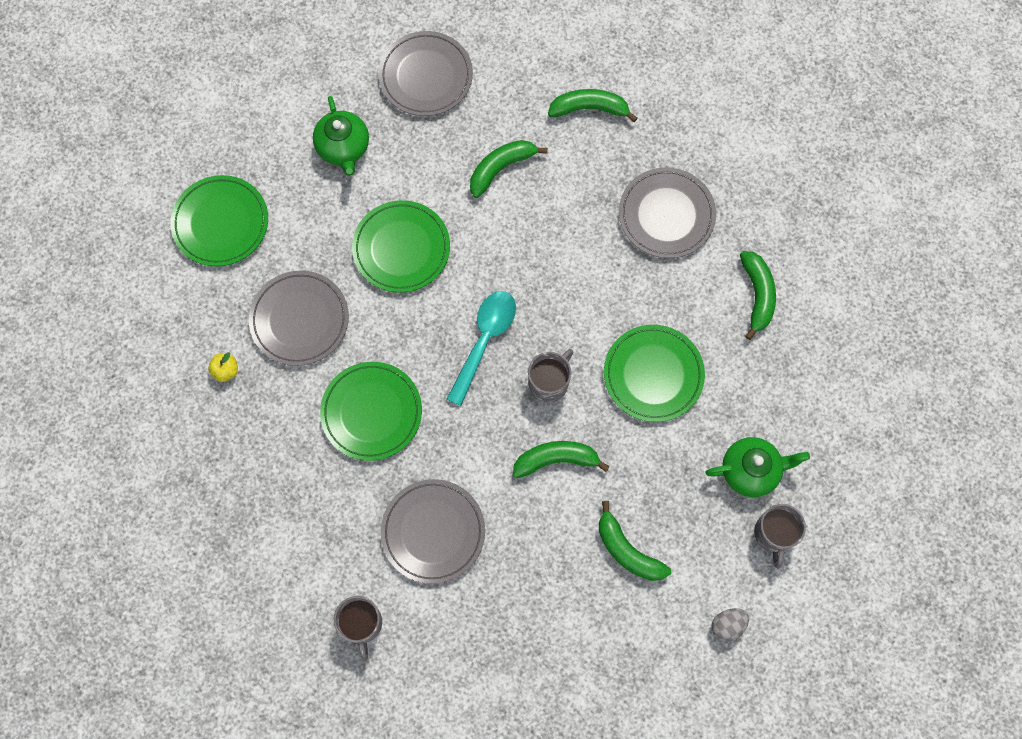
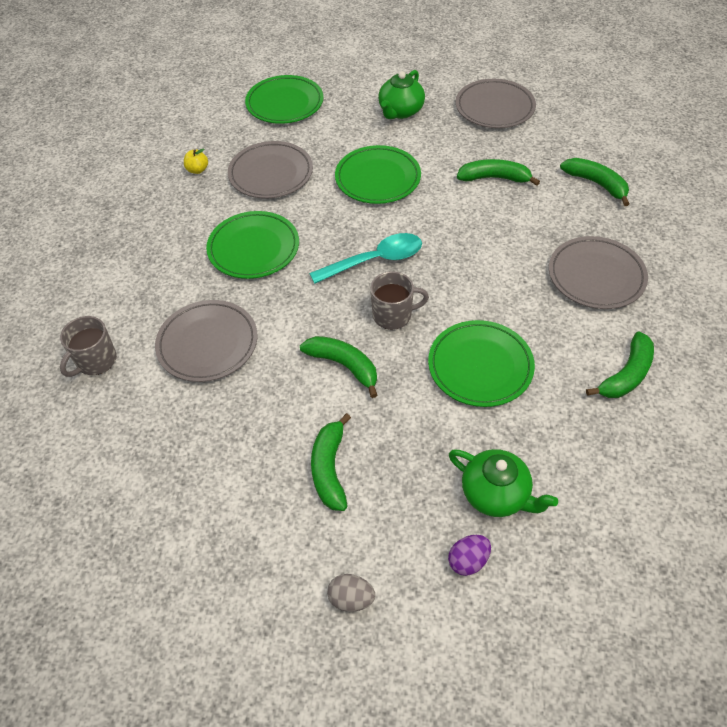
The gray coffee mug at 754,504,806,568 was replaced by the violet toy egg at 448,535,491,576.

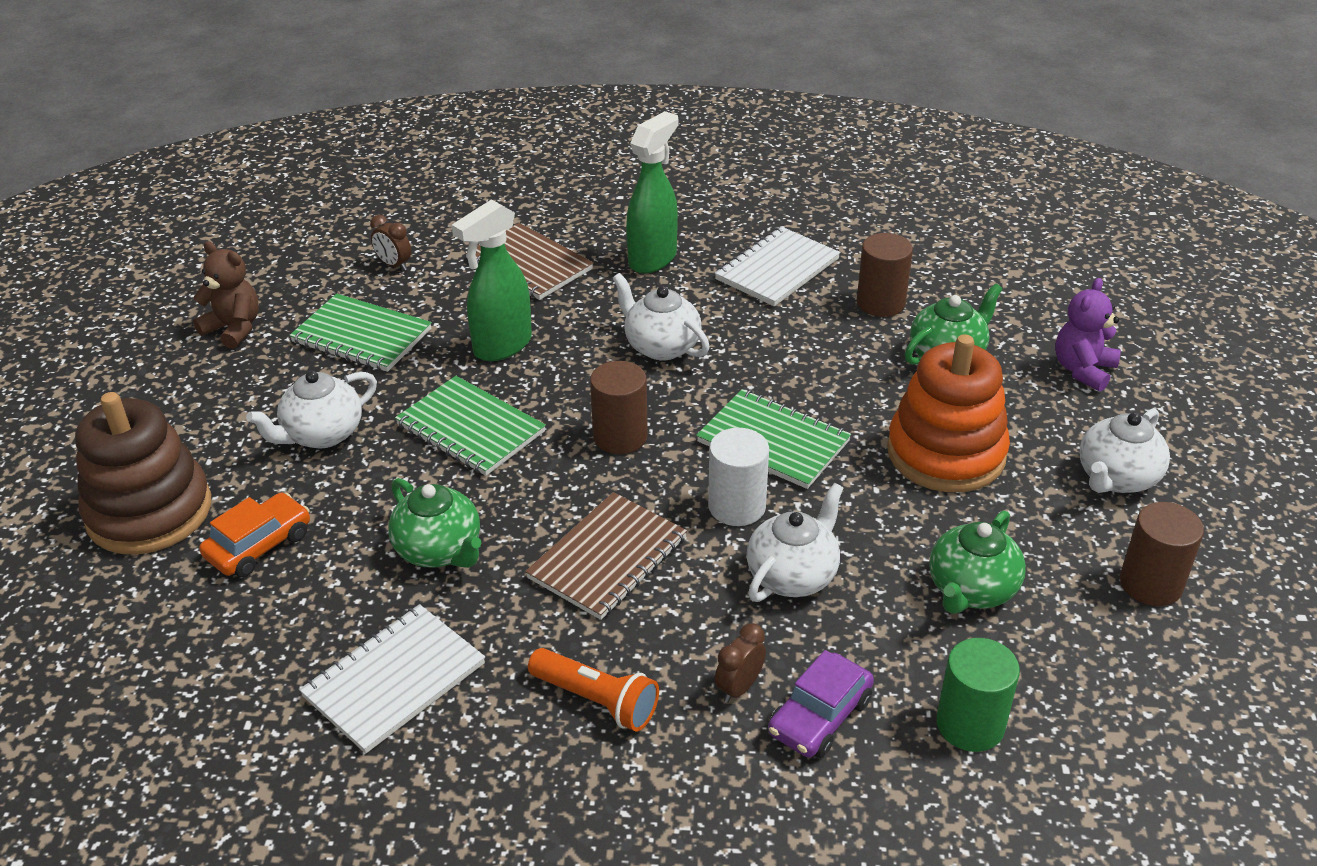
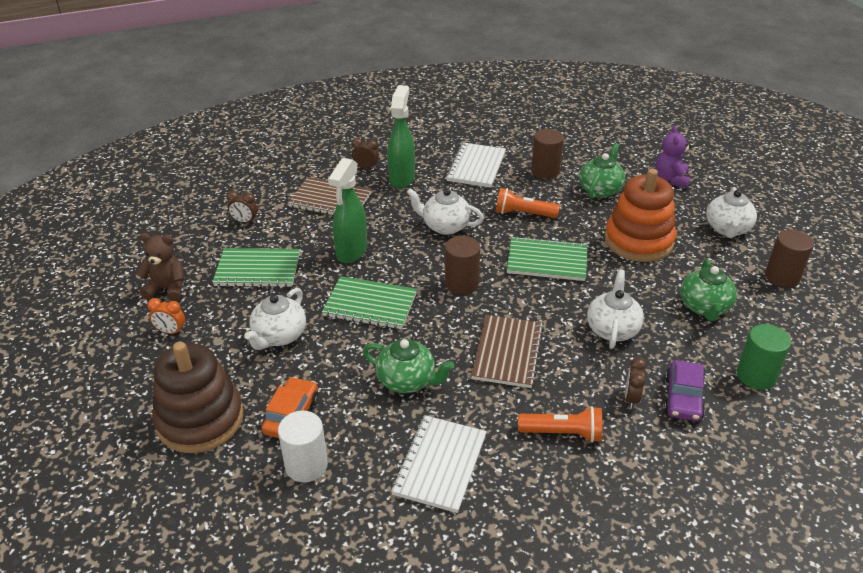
The snow-white solid cylinder moved from 708,428,769,526 to 278,411,328,483.
The orange bedside clock at 147,298,185,334 appeared.
The russet bedside clock at 352,138,379,169 appeared.
The orange pocket torch at 495,188,560,218 appeared.

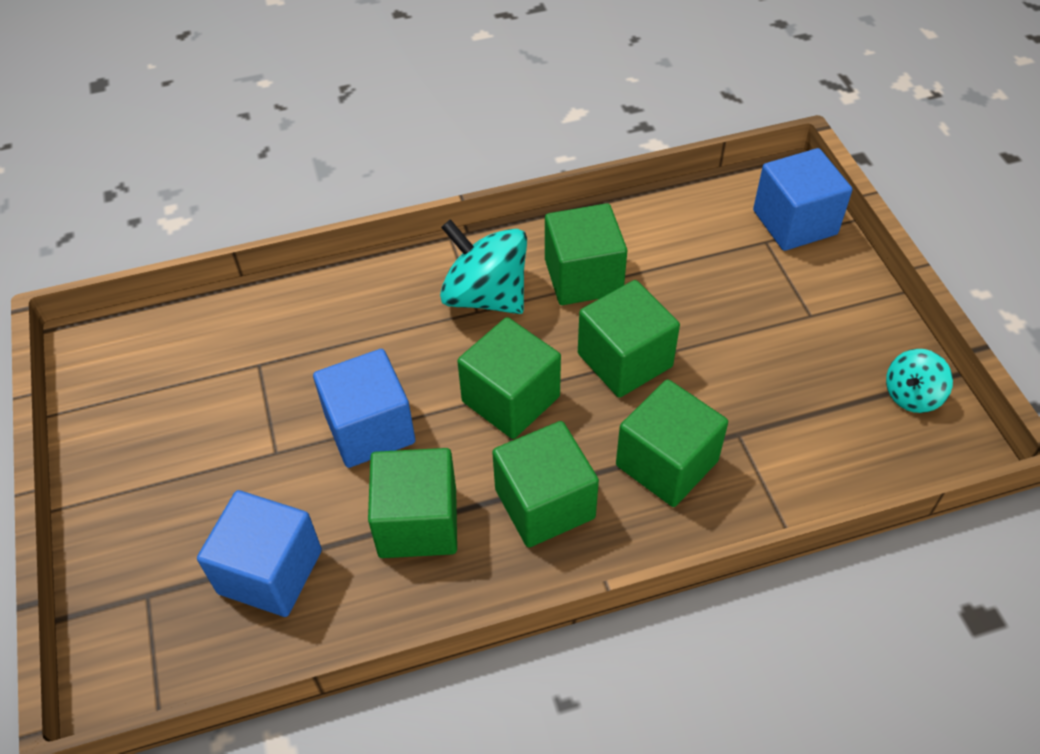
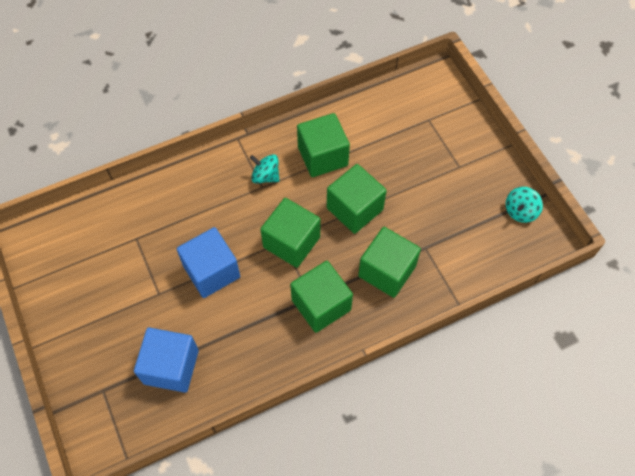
The leaf-green cube at 368,448,457,558 disappeared.
The aqua toy top at 440,219,527,314 changed to 0.55 times the size.
The royal blue cube at 753,148,852,251 disappeared.

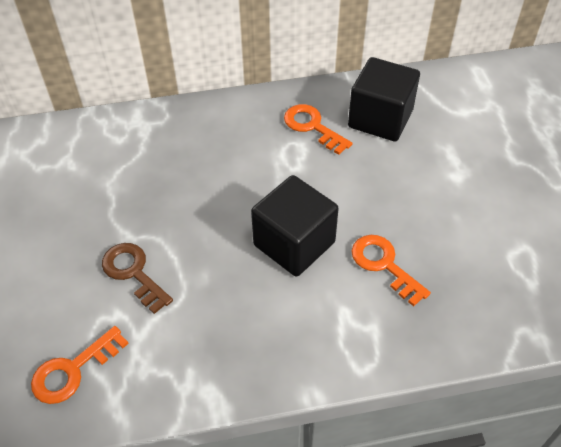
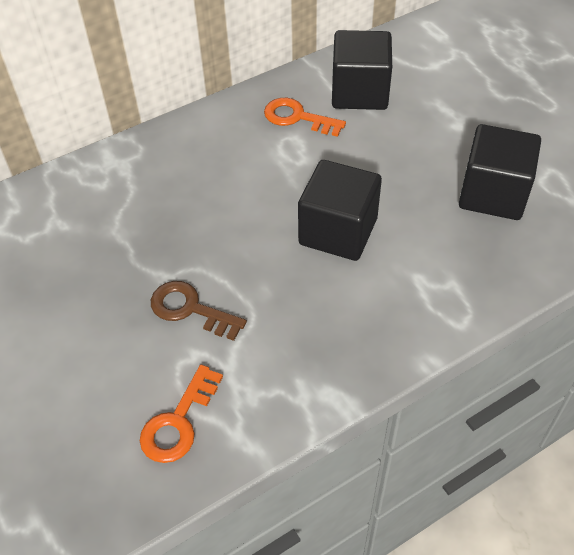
The orange latchkey at 352,235,431,306 disappeared.
The jet-black cube at 459,124,541,220 appeared.

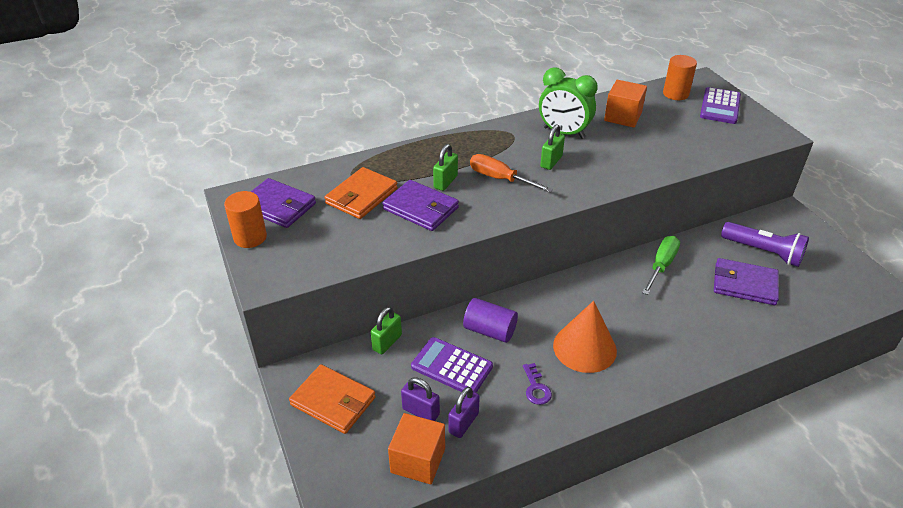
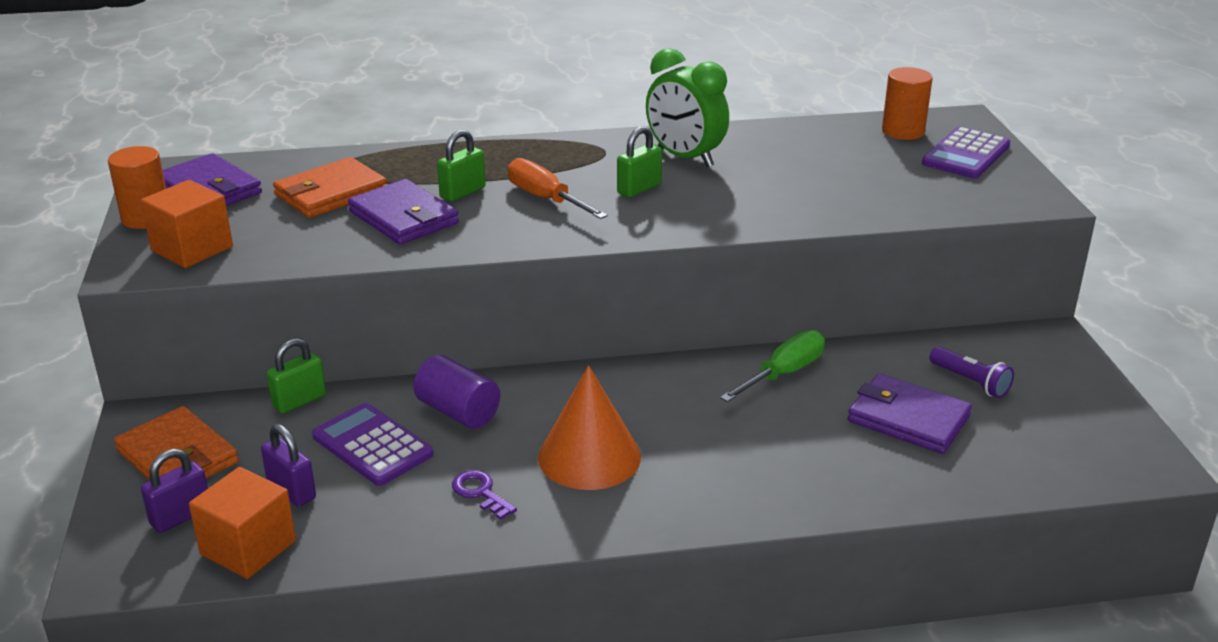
The violet small lock moved from 448,387,480,438 to 141,449,208,533.
The violet latchkey at 523,363,552,405 turned 135 degrees clockwise.
The orange cube moved from 604,80,647,128 to 140,180,233,268.
The violet pocket torch at 721,222,809,267 changed to 0.62 times the size.

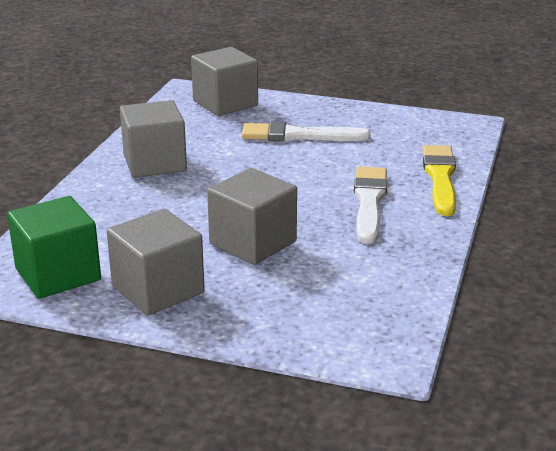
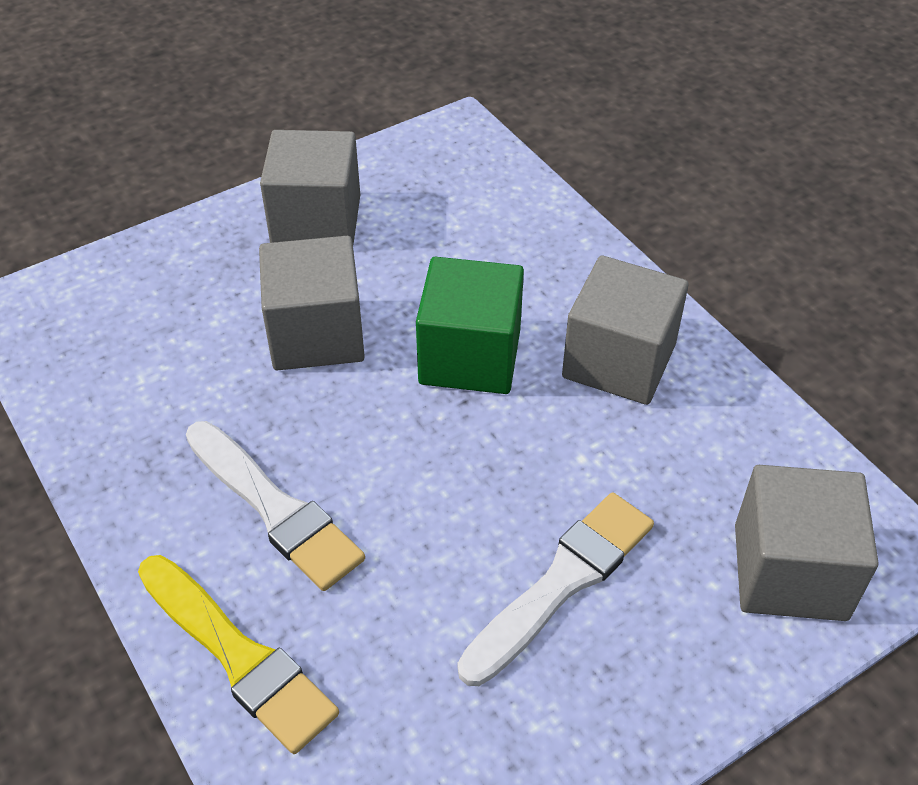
The leaf-green cube moved from 7,196,101,299 to 416,257,524,394.

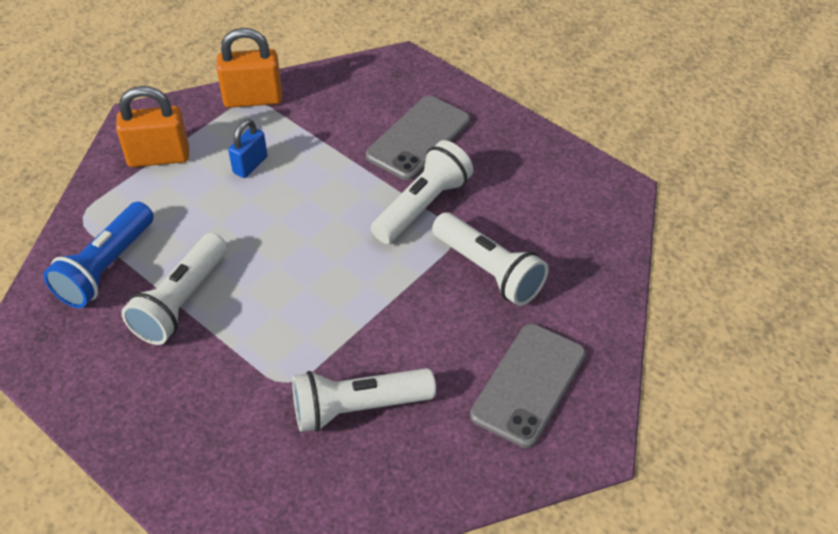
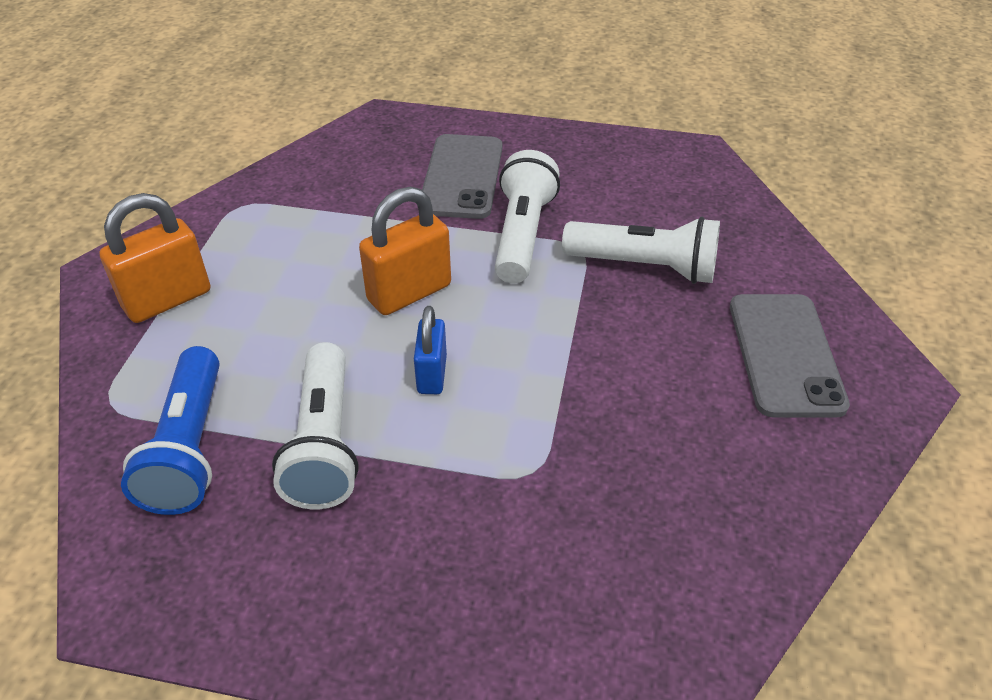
The orange small lock moved from 217,28,282,108 to 359,187,451,315.
The royal blue small lock moved from 228,119,268,178 to 414,306,447,394.
The snow-white pocket torch at 292,368,436,432 disappeared.

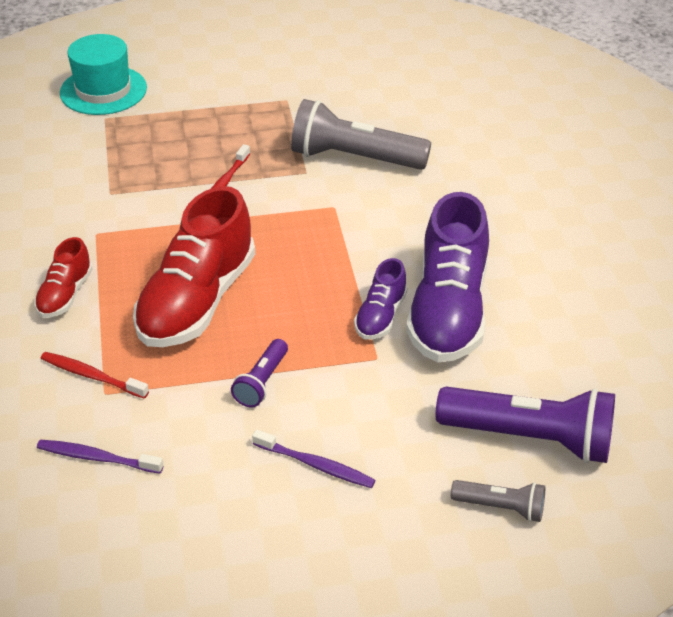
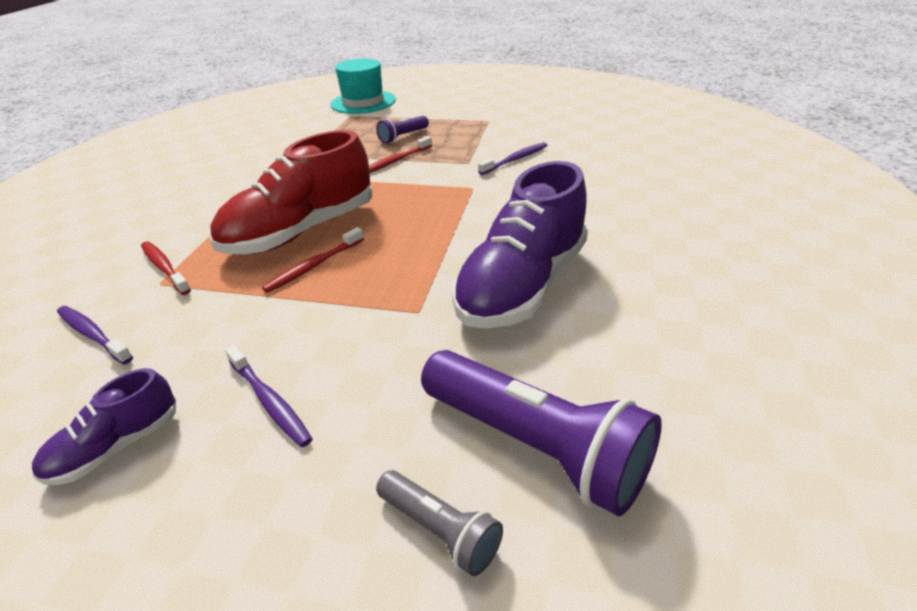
The scarlet sneaker at 34,237,93,318 disappeared.
The violet pocket torch moved from 231,339,288,408 to 376,116,429,144.
The gray pocket torch at 291,99,431,170 was replaced by the violet dental brush at 478,142,548,175.
The violet sneaker moved from 354,258,407,340 to 32,368,176,485.
The scarlet dental brush at 262,227,364,293 appeared.

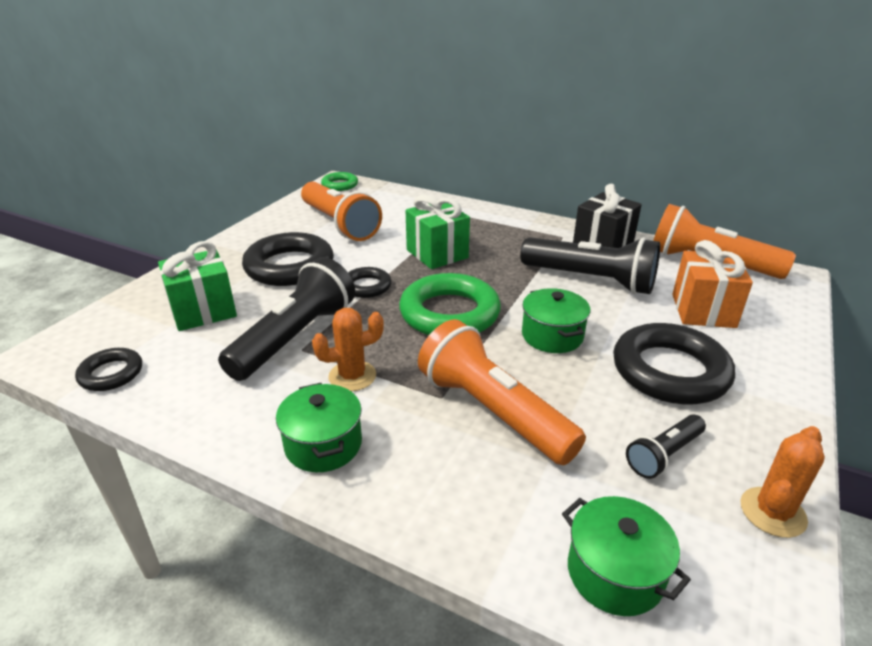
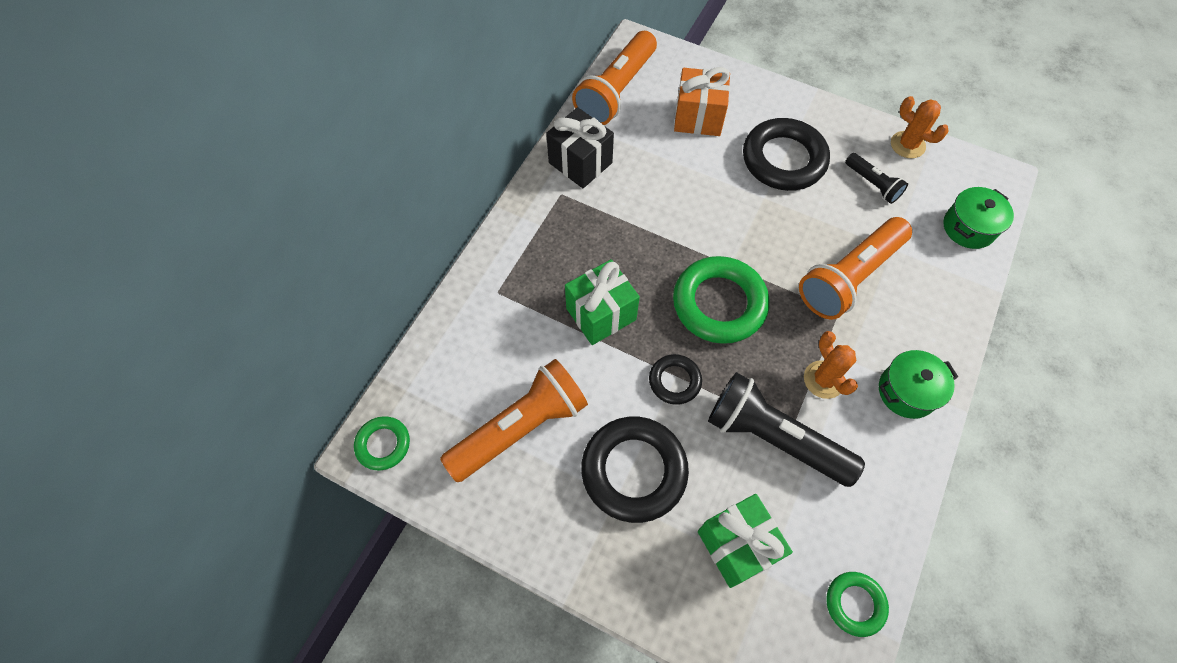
The jet-black ring at 75,348,142,391 became the leaf-green ring at 826,572,889,637.
The jet-black pocket torch at 520,237,660,294 disappeared.
The leaf-green cooking pot at 522,288,590,353 disappeared.

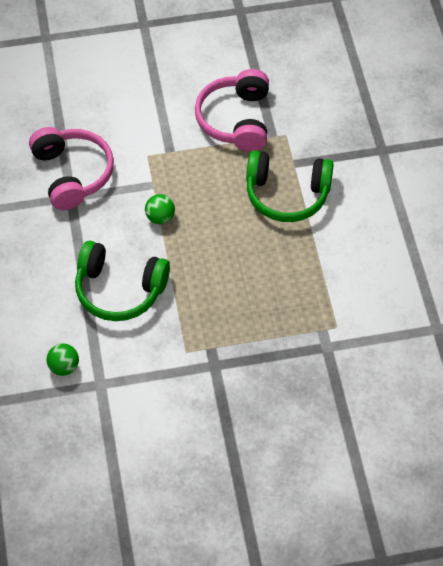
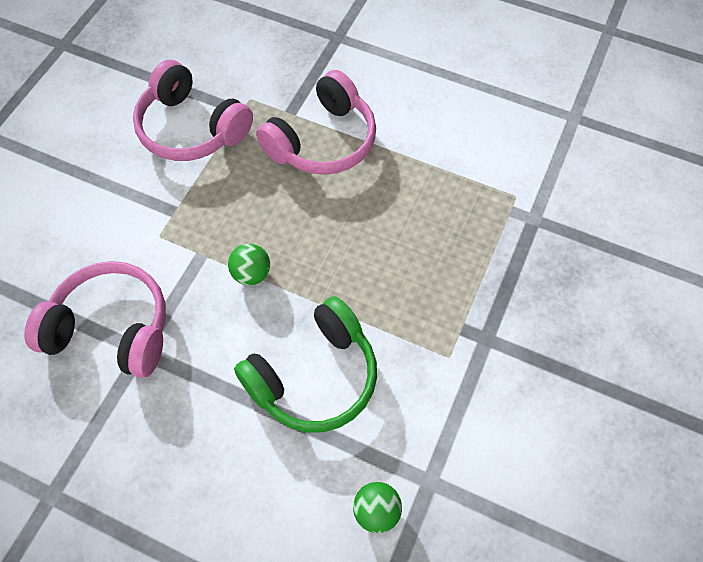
The leaf-green headphones at 246,150,334,222 became the pink headphones at 256,70,376,175.

